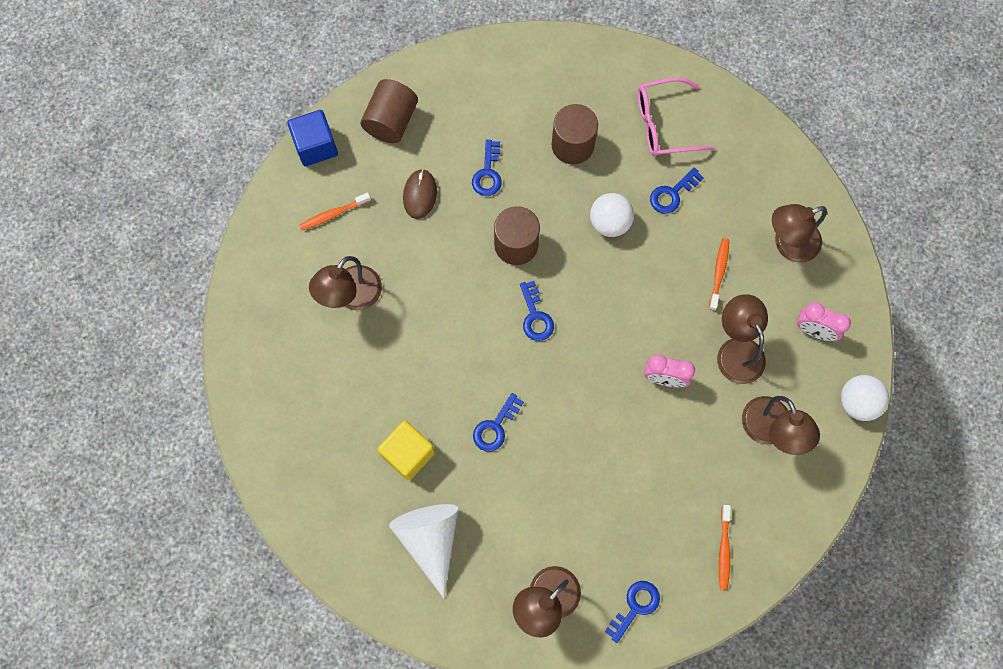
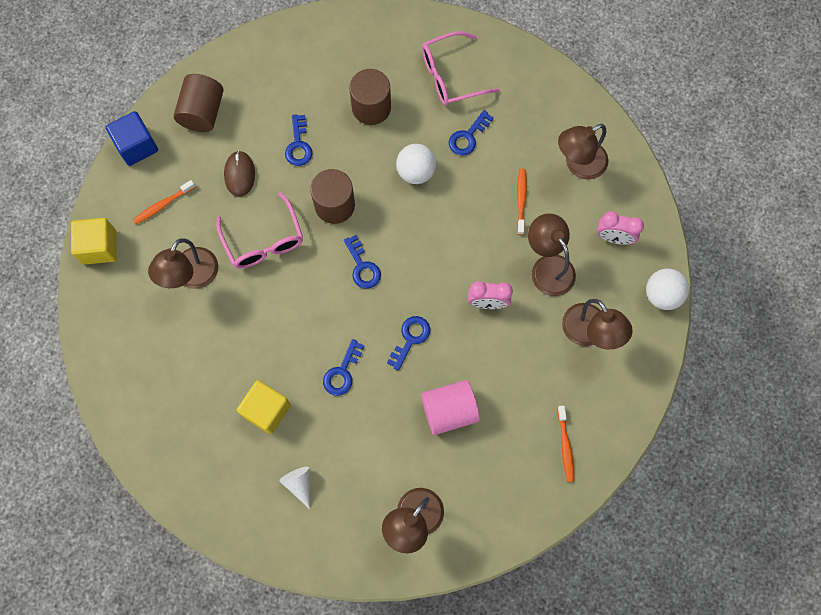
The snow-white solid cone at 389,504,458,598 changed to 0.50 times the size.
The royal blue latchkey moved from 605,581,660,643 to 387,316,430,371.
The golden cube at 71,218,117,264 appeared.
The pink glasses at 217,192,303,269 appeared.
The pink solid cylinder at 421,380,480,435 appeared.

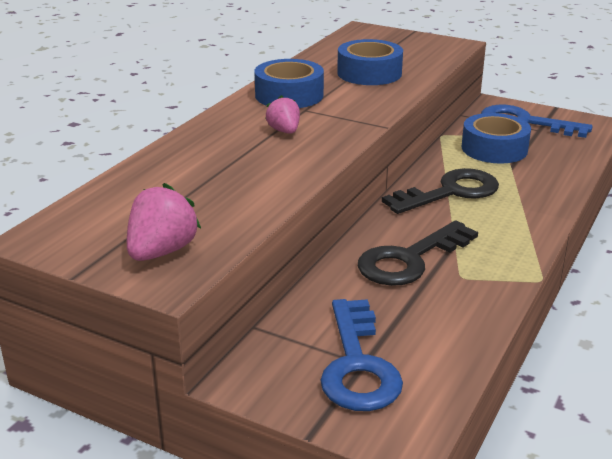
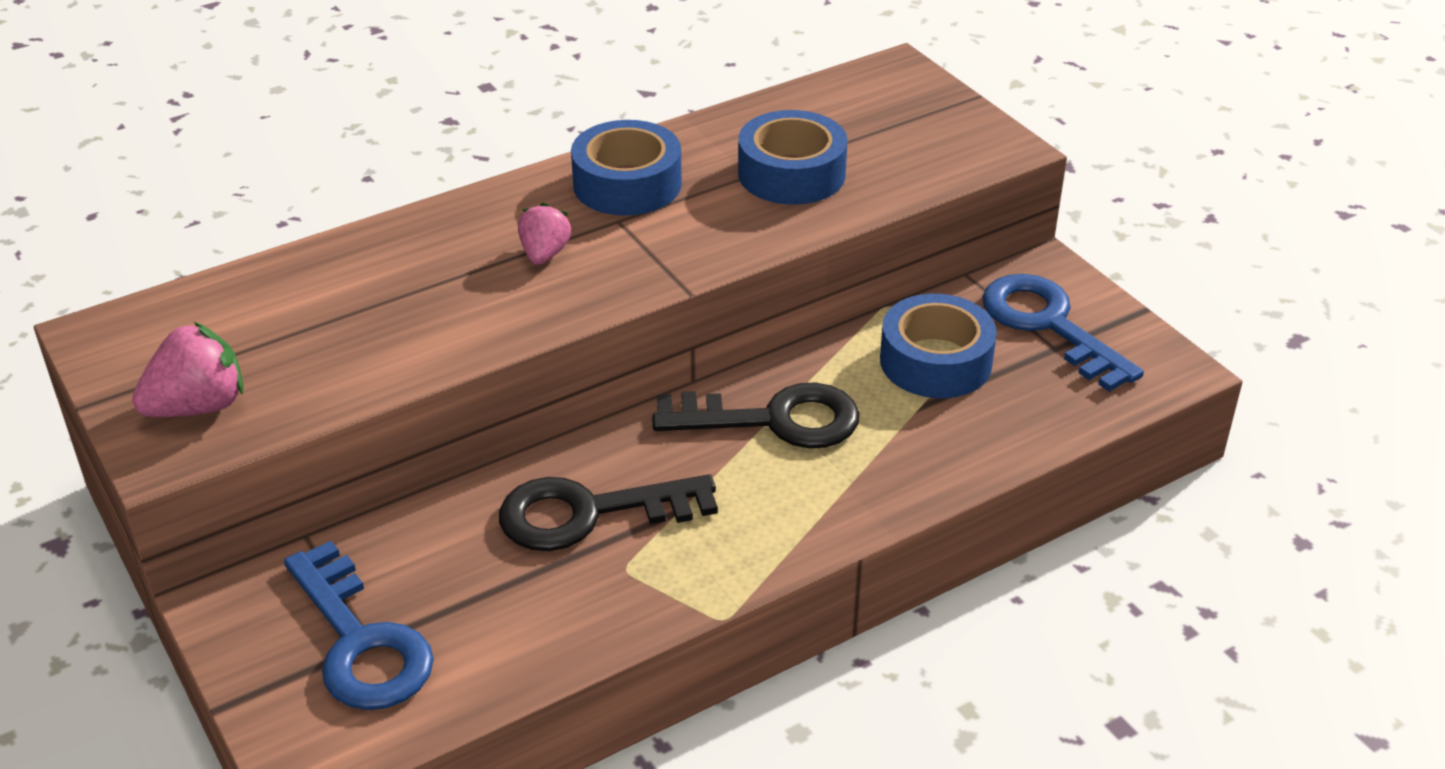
The royal blue latchkey at 320,299,403,411 turned 60 degrees counterclockwise.

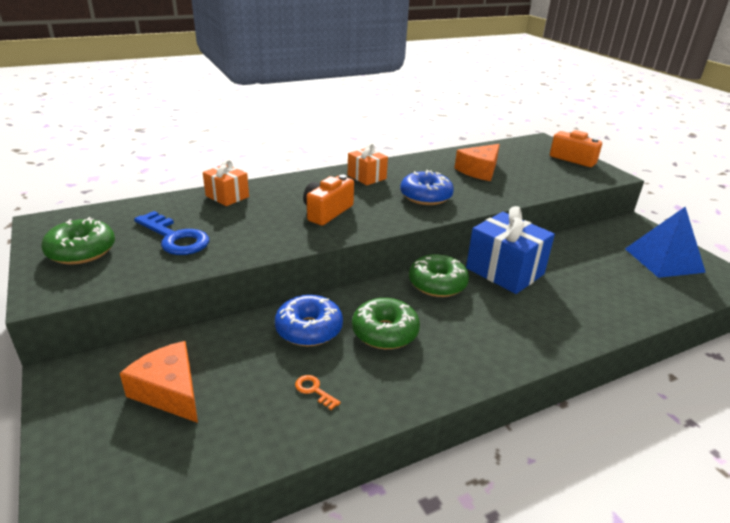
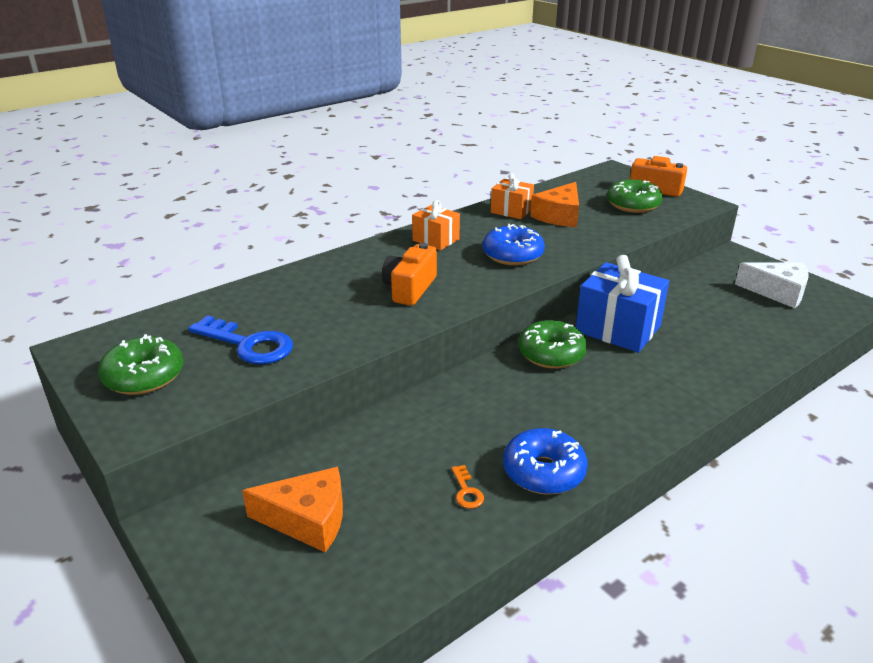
The orange piece of cheese at 120,341,198,423 turned 150 degrees clockwise.
The orange wrapped gift moved from 203,160,249,206 to 491,173,534,219.
The royal blue glazed donut moved from 275,295,343,346 to 503,428,588,495.
The orange latchkey at 295,375,341,410 turned 135 degrees counterclockwise.
The leaf-green glazed donut moved from 352,298,420,349 to 607,180,663,213.
The royal blue pyramid at 625,207,706,278 was replaced by the snow-white piece of cheese at 735,262,809,308.

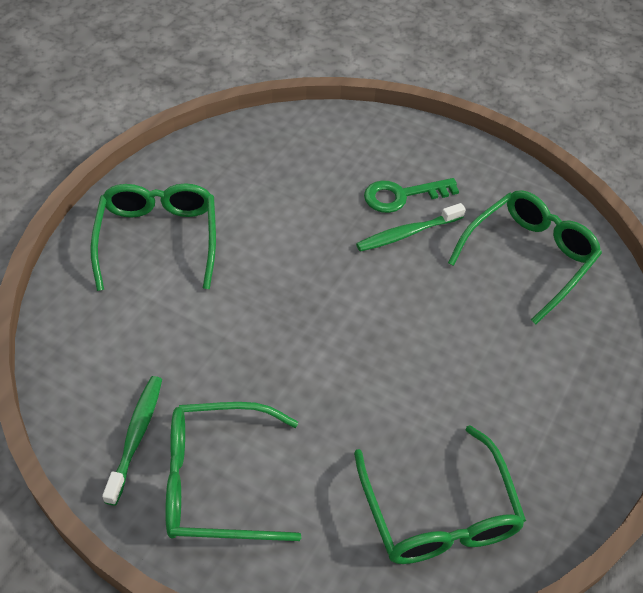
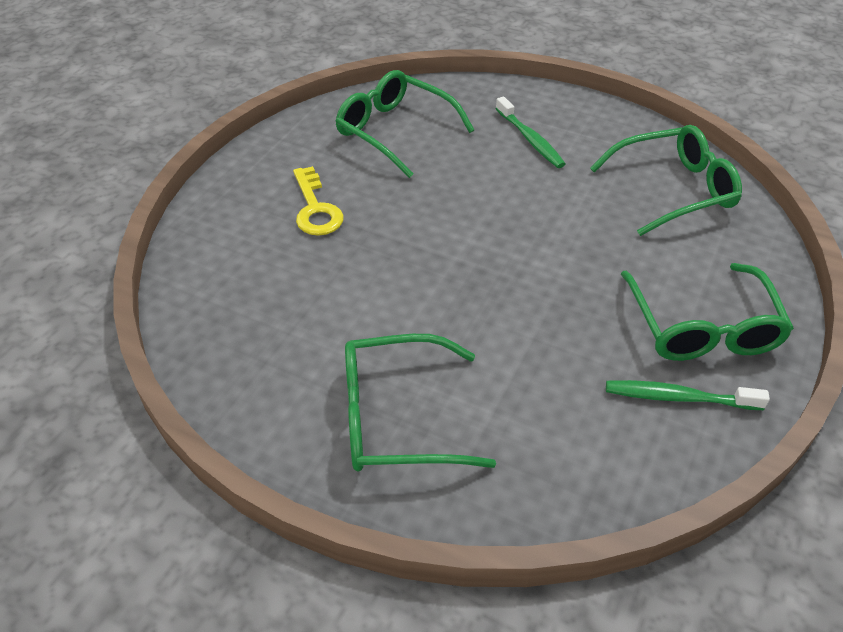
The leaf-green dental brush moved from 356,203,466,252 to 496,96,565,168.
The leaf-green latchkey at 364,178,459,213 became the golden latchkey at 293,166,344,236.

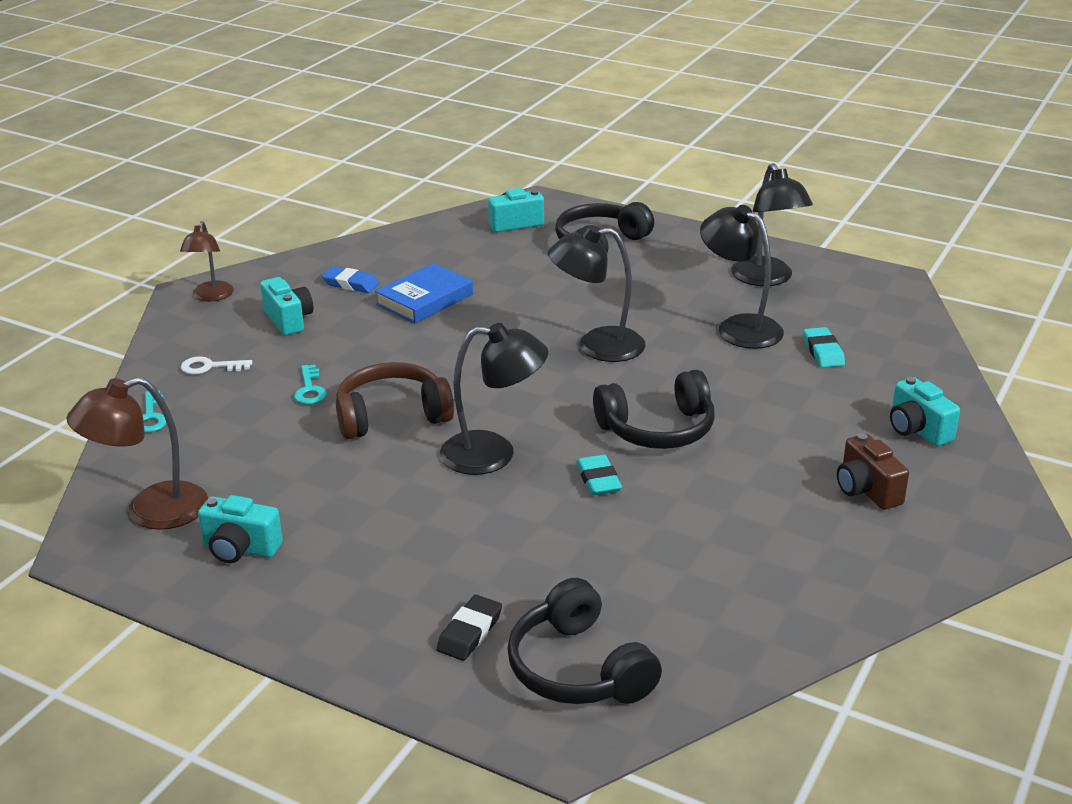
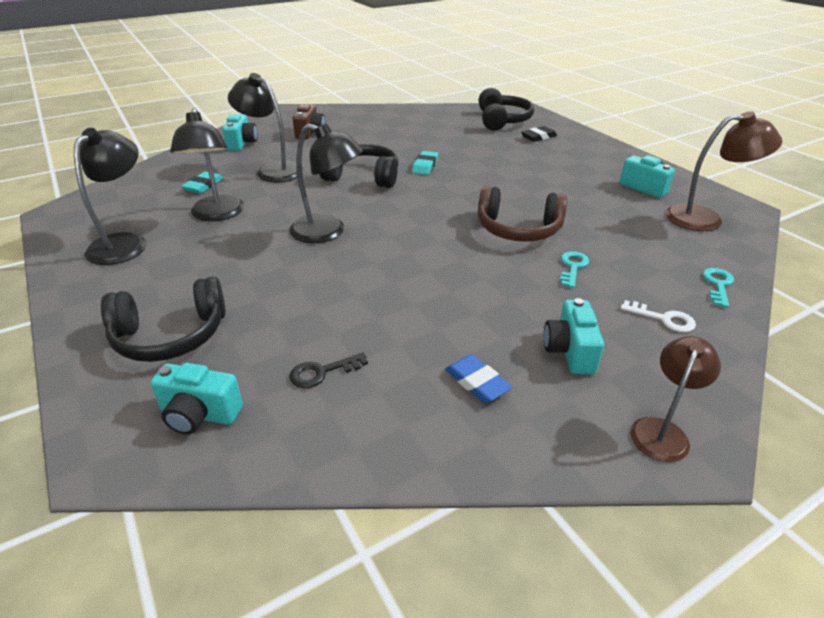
The royal blue hardcover at 375,263,473,323 disappeared.
The jet-black desk lamp moved from 440,323,548,475 to 228,73,304,182.
The jet-black latchkey at 289,352,368,388 appeared.

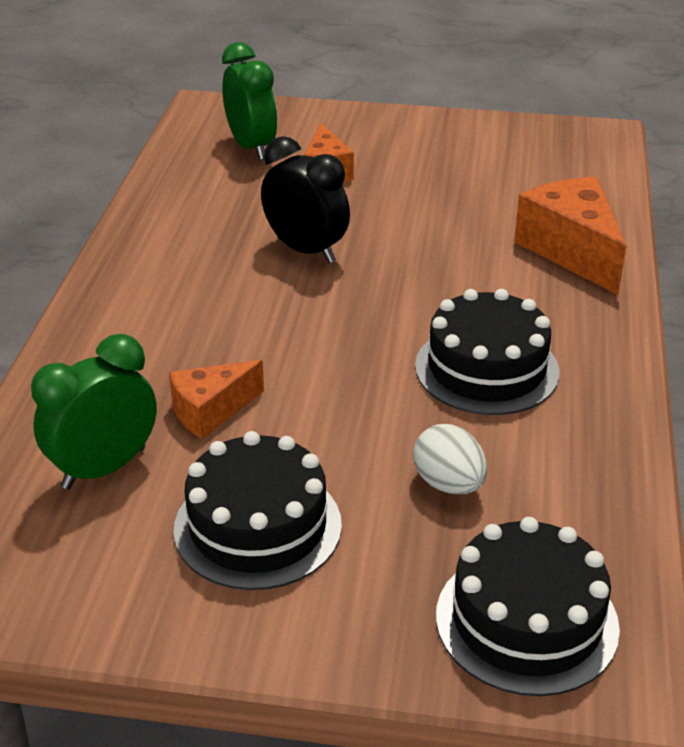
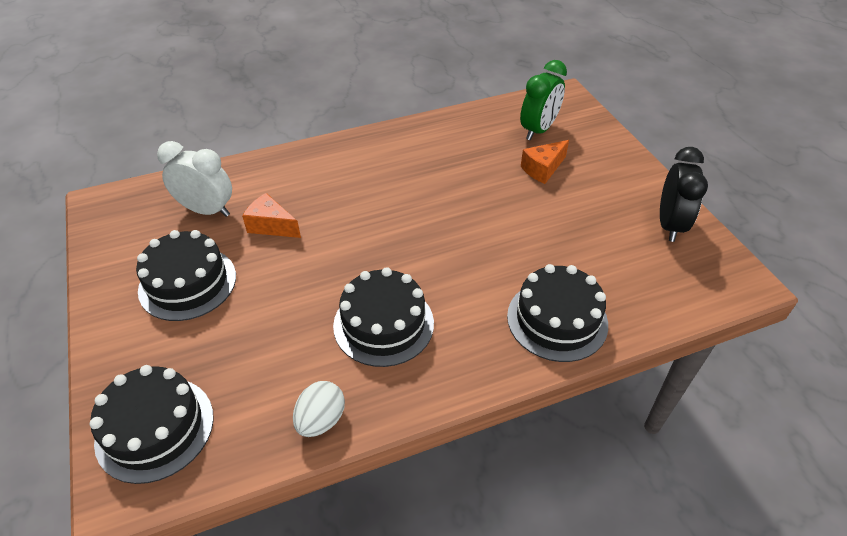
The leaf-green bedside clock at 31,334,157,489 became the snow-white bedside clock at 157,141,232,217.
The jet-black bedside clock moved from 261,136,350,263 to 660,147,708,242.
The snow-white toy egg moved from 413,424,487,494 to 293,381,345,437.
The orange piece of cheese at 514,177,627,295 was replaced by the jet-black layer cake at 507,264,608,362.

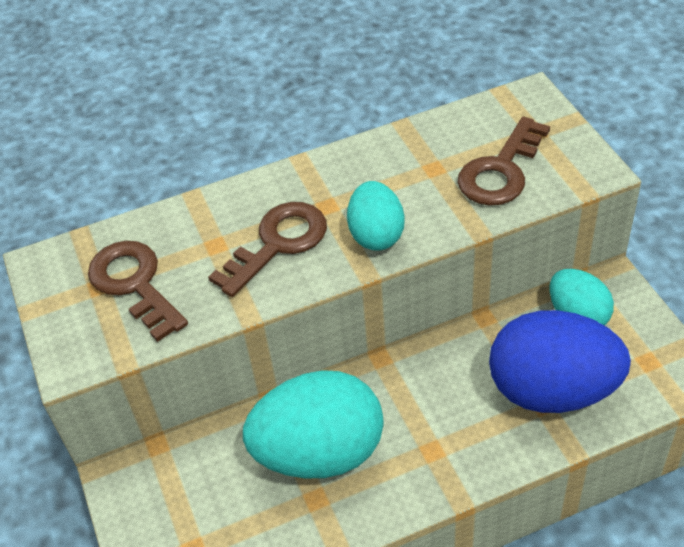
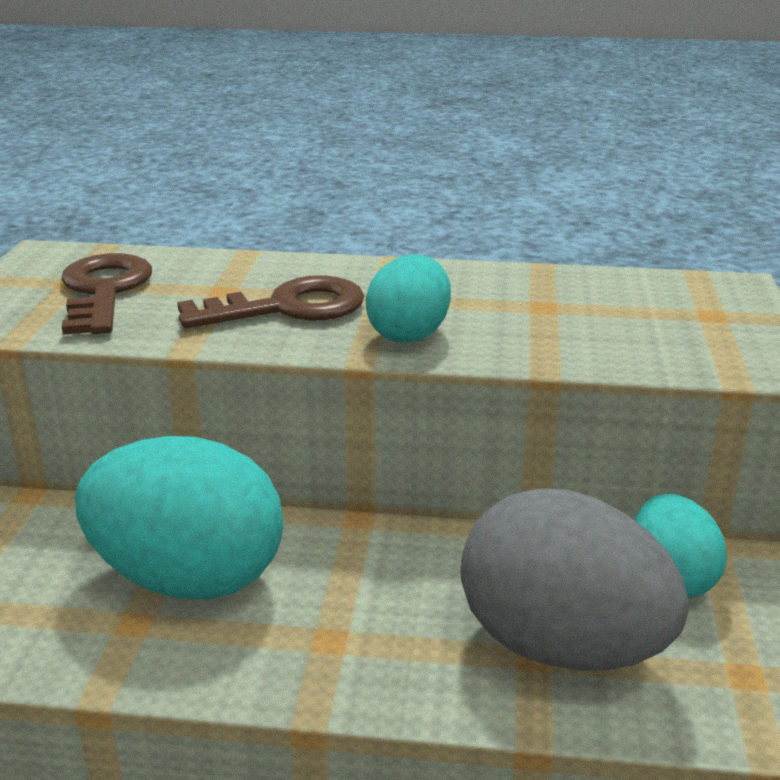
The russet latchkey at 458,117,550,206 disappeared.
The royal blue toy egg at 489,310,631,413 became the gray toy egg at 460,489,689,671.

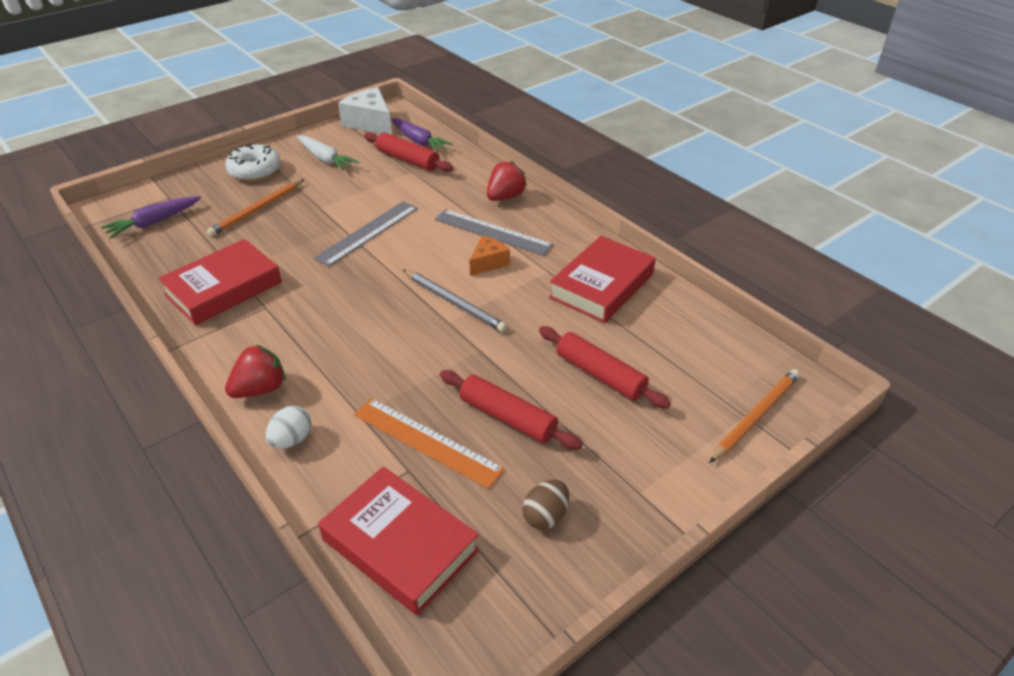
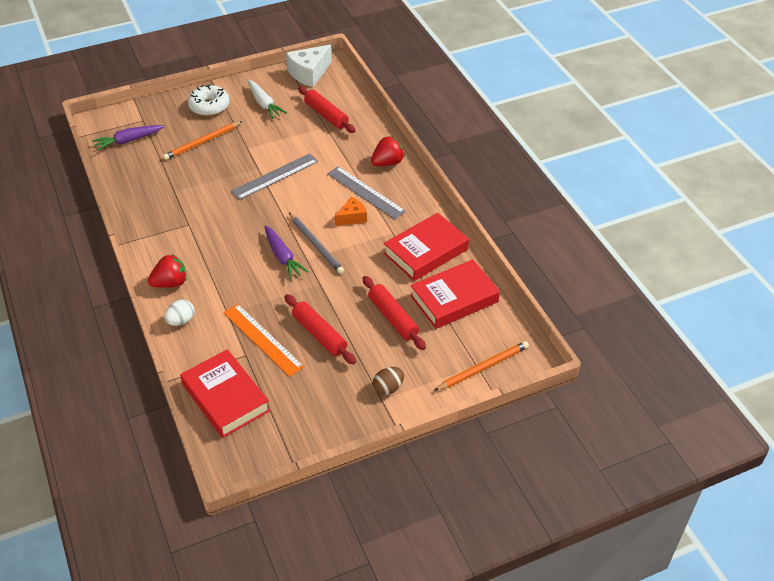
The scarlet hardcover moved from 158,239,282,326 to 410,259,500,329.
The snow-white piece of cheese at 338,87,392,135 turned 105 degrees counterclockwise.
The violet carrot moved from 391,118,453,152 to 264,225,308,280.
The russet toy egg moved from 522,480,569,529 to 373,367,404,395.

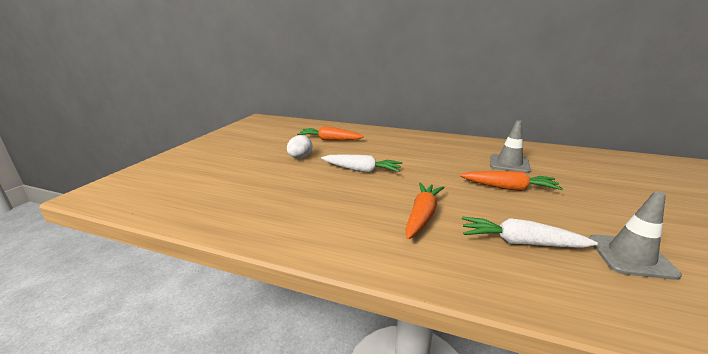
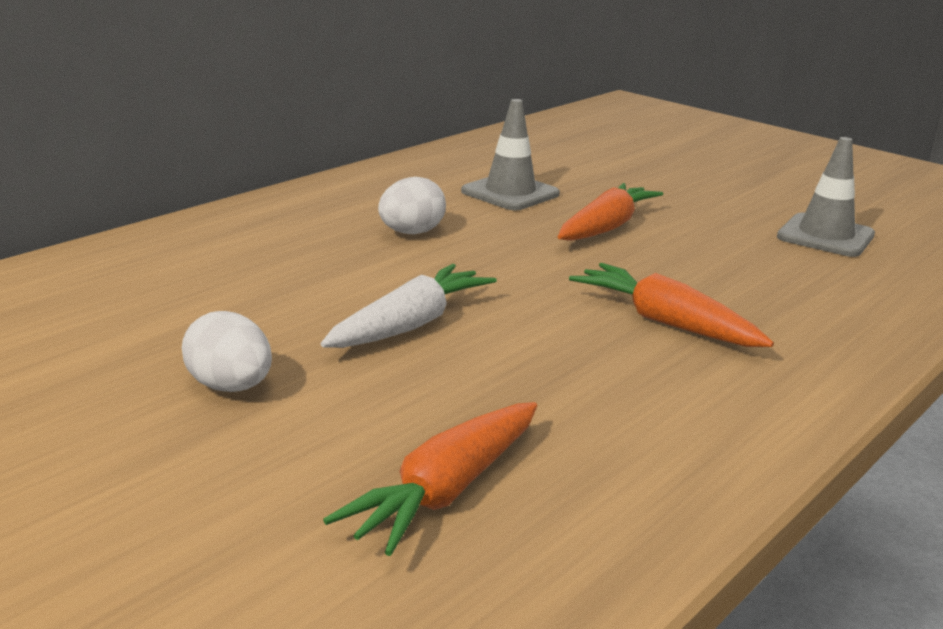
The orange carrot moved from 297,126,364,140 to 323,402,537,556.
The snow-white carrot at 462,217,598,248 disappeared.
The snow-white toy egg at 378,177,446,234 appeared.

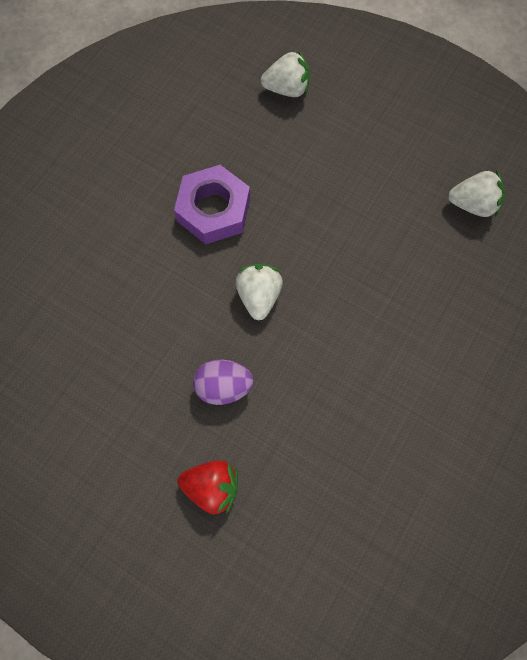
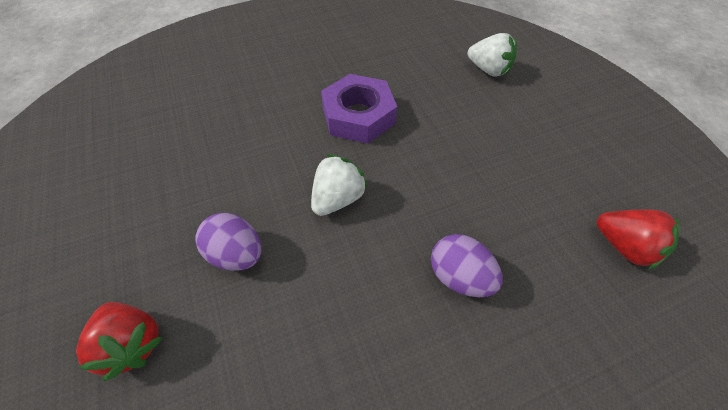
The snow-white toy strawberry at 448,170,505,217 became the scarlet toy strawberry at 597,210,679,270.
The violet toy egg at 431,234,503,297 appeared.

